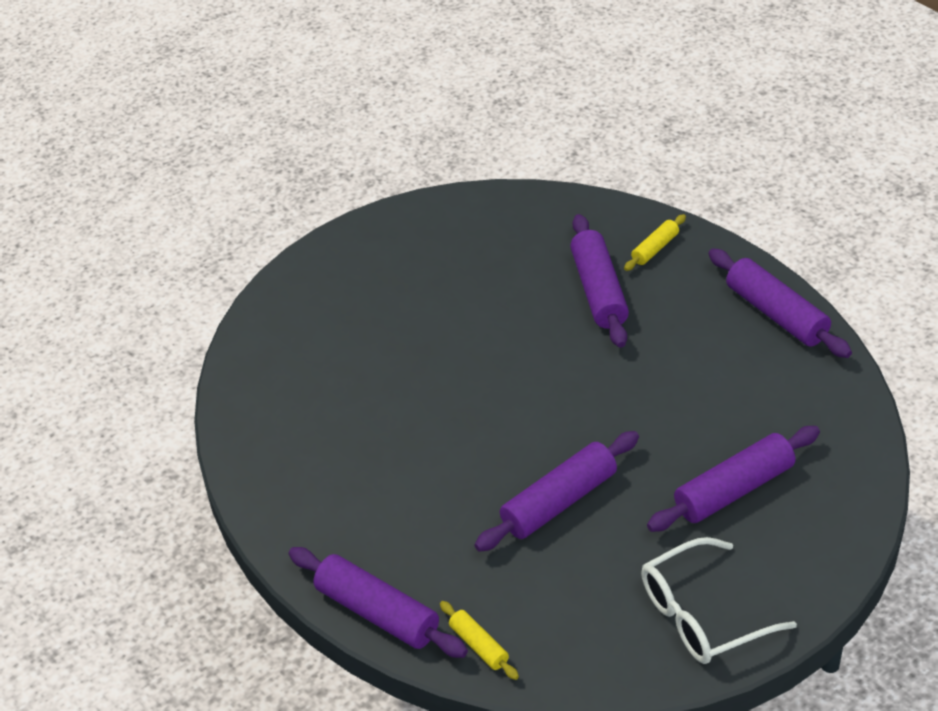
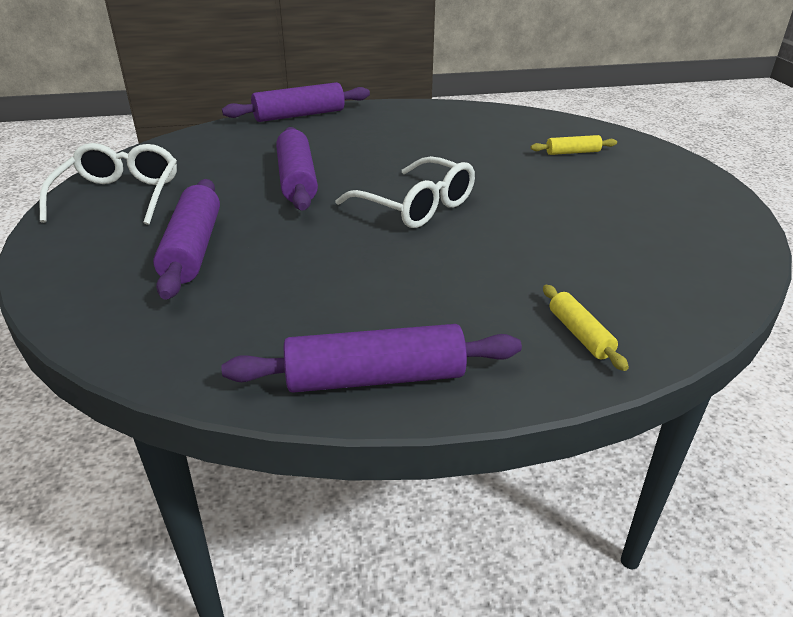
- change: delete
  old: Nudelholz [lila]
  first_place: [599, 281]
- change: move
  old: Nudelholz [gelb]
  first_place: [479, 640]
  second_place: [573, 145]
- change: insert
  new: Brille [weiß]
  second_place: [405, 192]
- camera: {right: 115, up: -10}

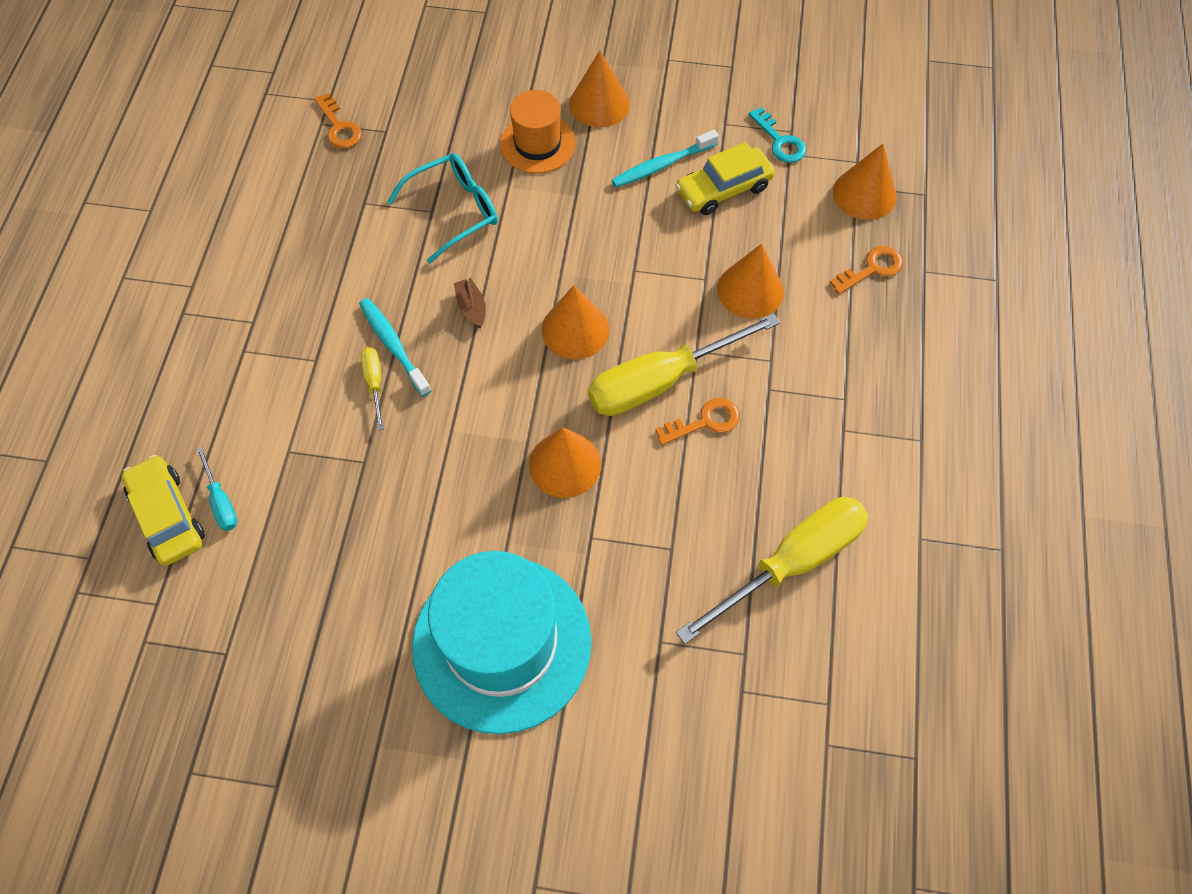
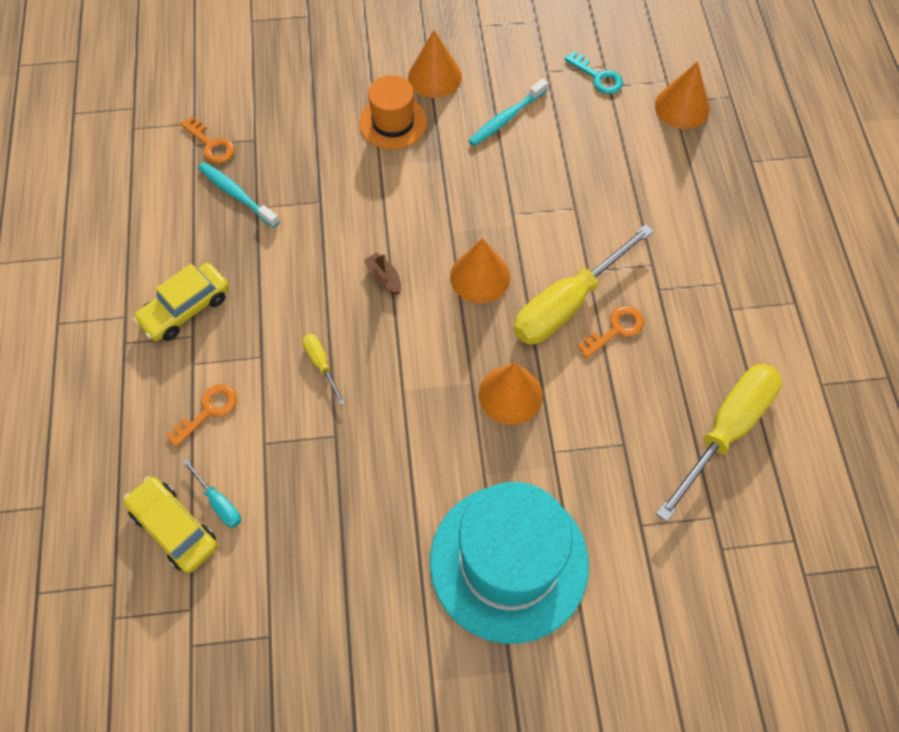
- change: move
  old: Auto [gelb]
  first_place: [725, 178]
  second_place: [181, 302]
- change: delete
  old: Brille [türkis]
  first_place: [442, 208]
- change: delete
  old: Kegel [orange]
  first_place: [750, 281]
- change: move
  old: Schlüssel [orange]
  first_place: [866, 270]
  second_place: [201, 415]
- change: move
  old: Zahnbürste [türkis]
  first_place: [395, 347]
  second_place: [239, 195]
- camera: {right: -15, up: 0}

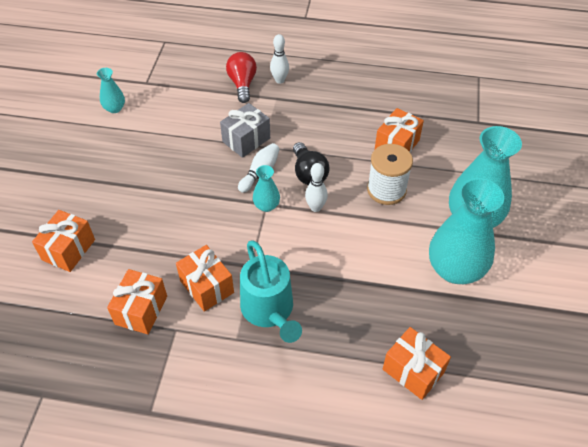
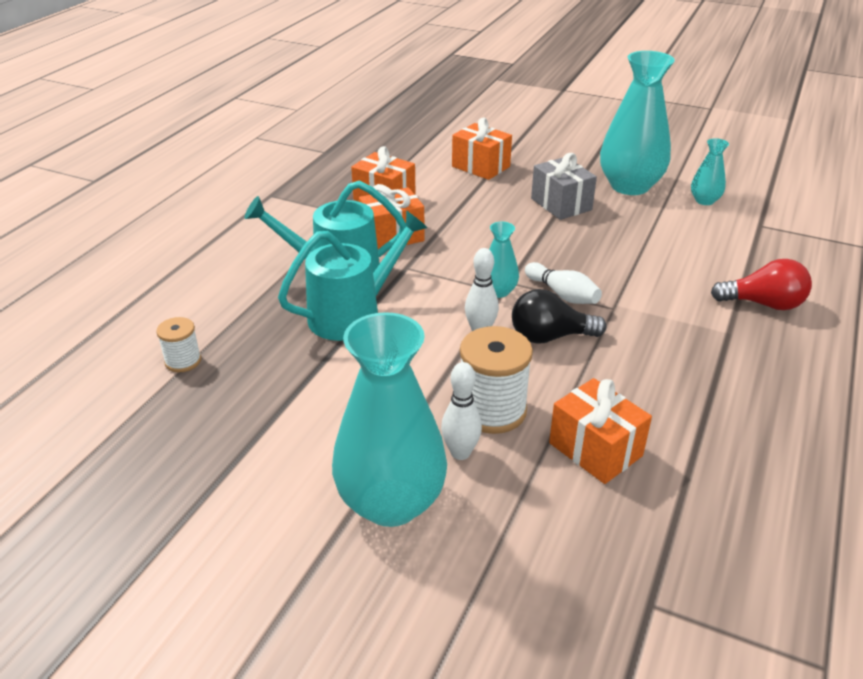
- change: move
  old: Bowlingkegel [weiß]
  first_place: [279, 59]
  second_place: [461, 411]
- change: move
  old: Geschenk [grau]
  first_place: [245, 130]
  second_place: [564, 186]
- change: move
  old: Vase [türkis]
  first_place: [466, 231]
  second_place: [637, 123]
- change: replace
  old: Geschenk [orange]
  new: Garnrolle [weiß]
  first_place: [417, 363]
  second_place: [178, 344]
- change: insert
  new: Gießkanne [türkis]
  second_place: [353, 276]
- camera: {right: 105, up: -15}

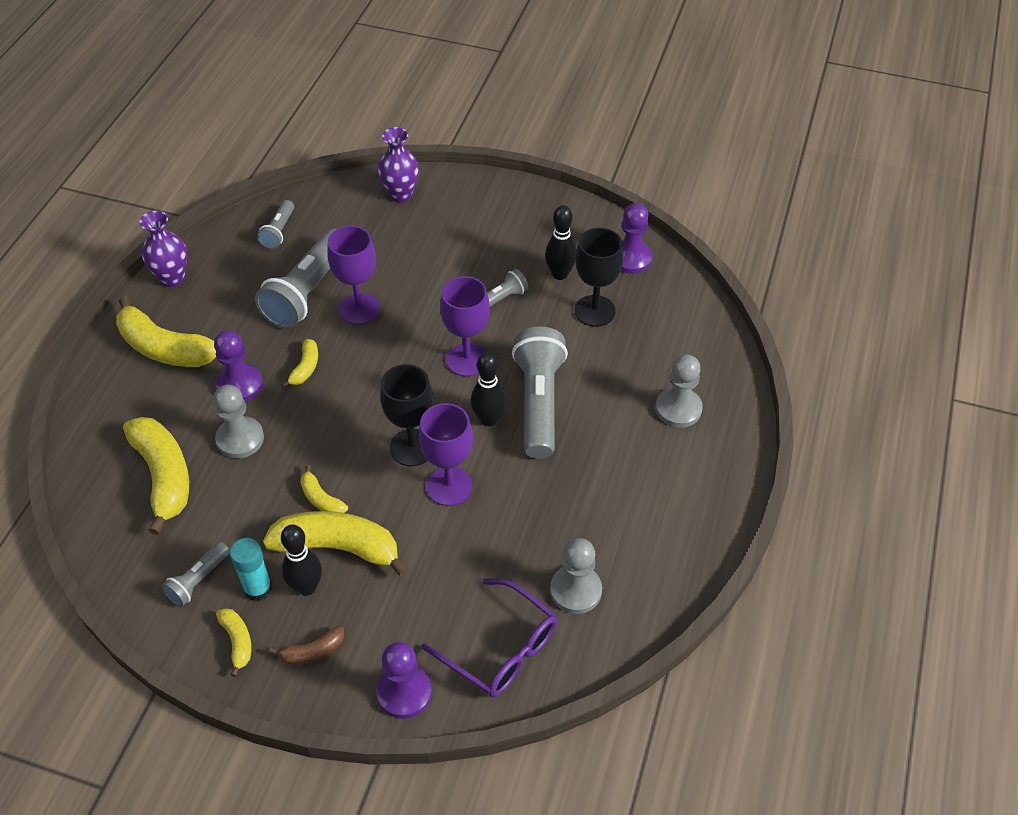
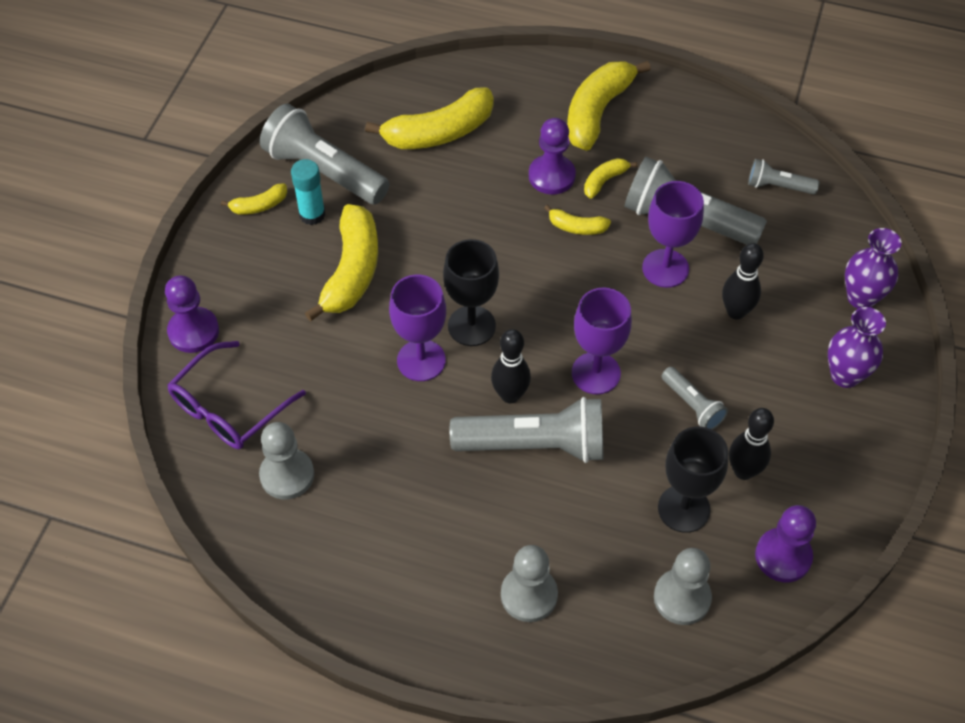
- change: move
  old: Vase [lila]
  first_place: [163, 249]
  second_place: [857, 347]
- change: move
  old: Bauer [grau]
  first_place: [238, 421]
  second_place: [683, 586]
- change: move
  old: Banane [gelb]
  first_place: [324, 489]
  second_place: [611, 178]
- change: move
  old: Bowlingkegel [schwarz]
  first_place: [301, 560]
  second_place: [743, 281]
- change: resize
  old: Taschenlampe [grau]
  first_place: [195, 574]
  second_place: [325, 154]
  factor: 1.98
- change: delete
  old: Banane [braun]
  first_place: [306, 645]
- camera: {right: 90, up: 5}

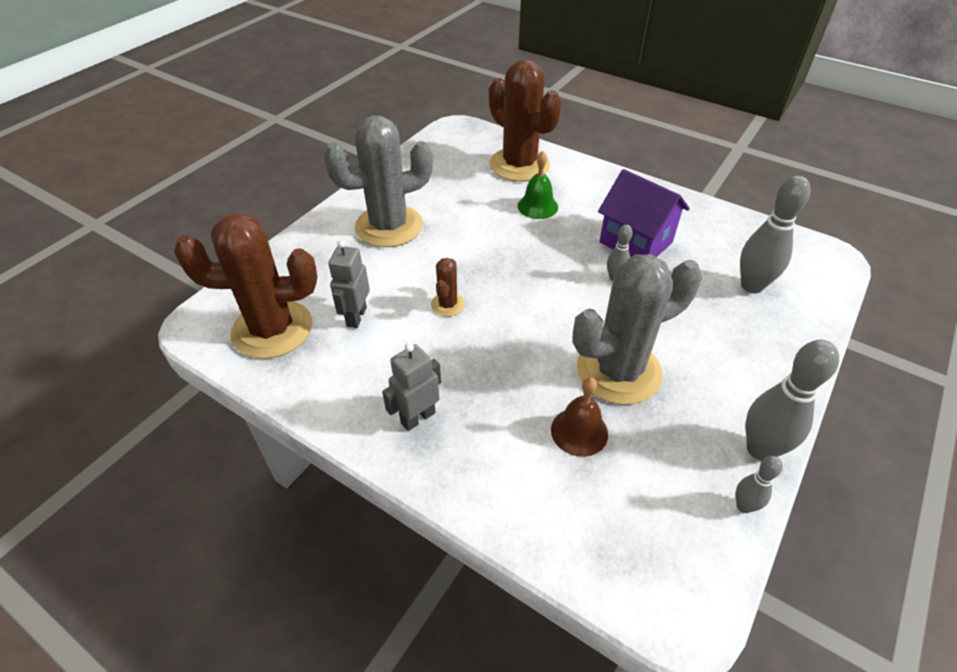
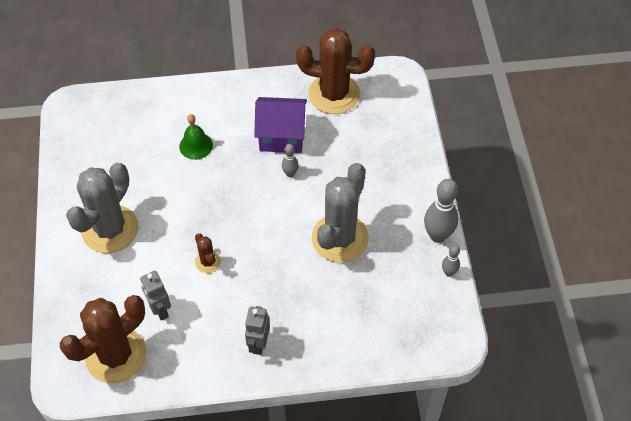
- change: move
  old: Kaktus [braun]
  first_place: [525, 120]
  second_place: [335, 71]
- change: delete
  old: Bowlingkegel [grau]
  first_place: [775, 234]
- change: delete
  old: Glocke [braun]
  first_place: [579, 417]
- camera: {right: -40, up: 10}

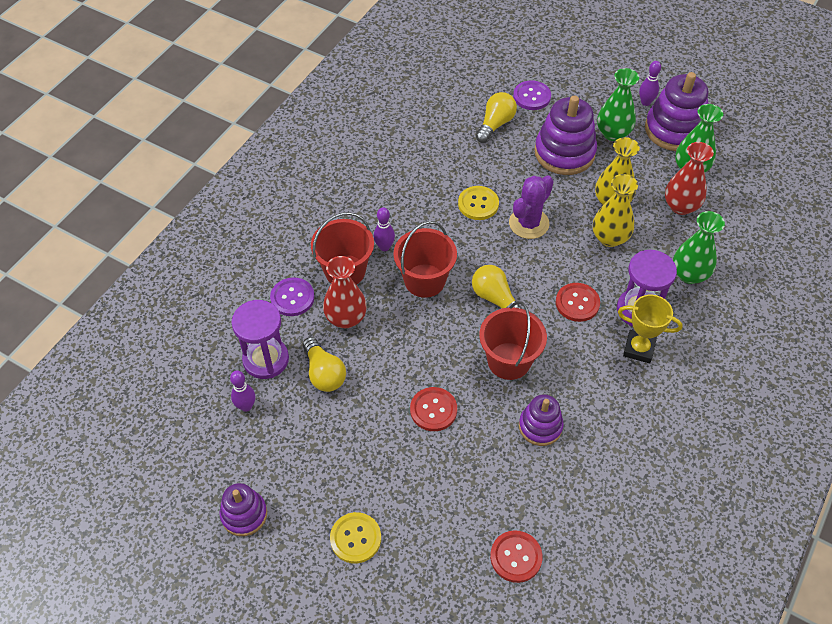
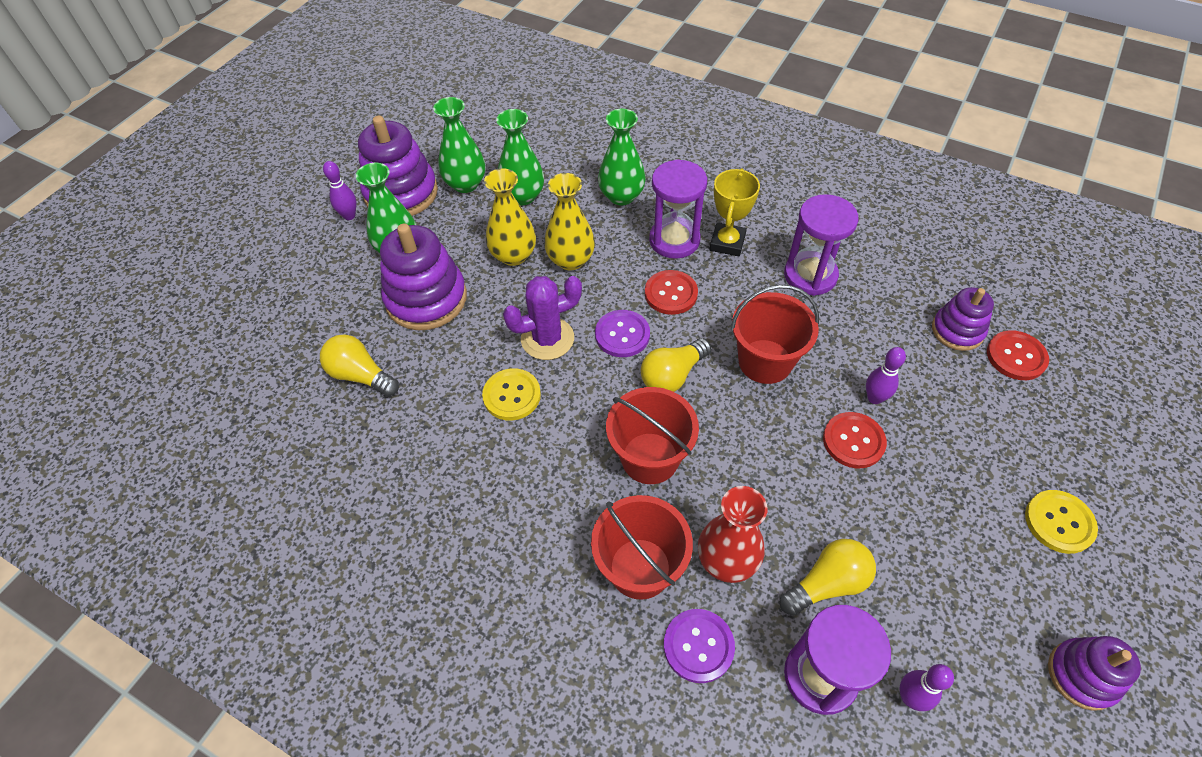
- change: move
  old: Knopf [lila]
  first_place: [532, 95]
  second_place: [622, 333]
- change: recolor
  old: Vase [rot]
  new: Vase [grün]
  first_place: [689, 178]
  second_place: [520, 157]
- change: rotate
  old: Kaktus [lila]
  first_place: [531, 207]
  second_place: [542, 318]
  degrees: -60
- change: move
  old: Bowlingkegel [lila]
  first_place: [384, 229]
  second_place: [886, 375]
- change: move
  old: Stapelspielzeug [lila]
  first_place: [541, 420]
  second_place: [963, 319]
- change: insert
  new: Sanduhr [lila]
  second_place: [821, 245]
- camera: {right: -90, up: 0}

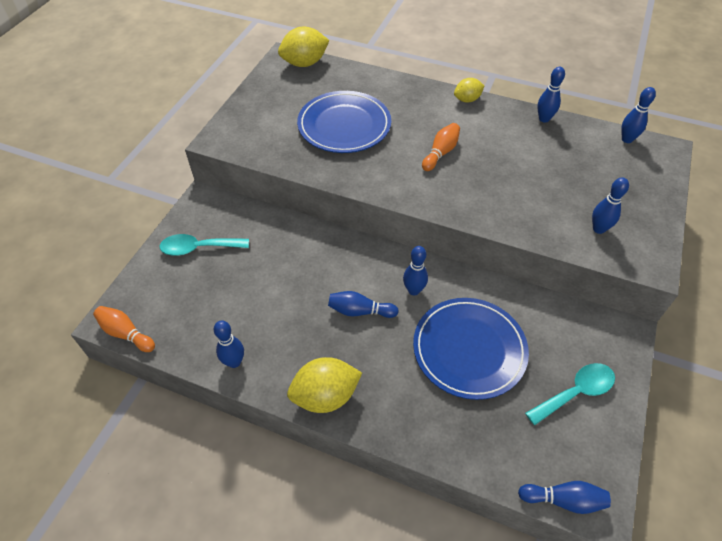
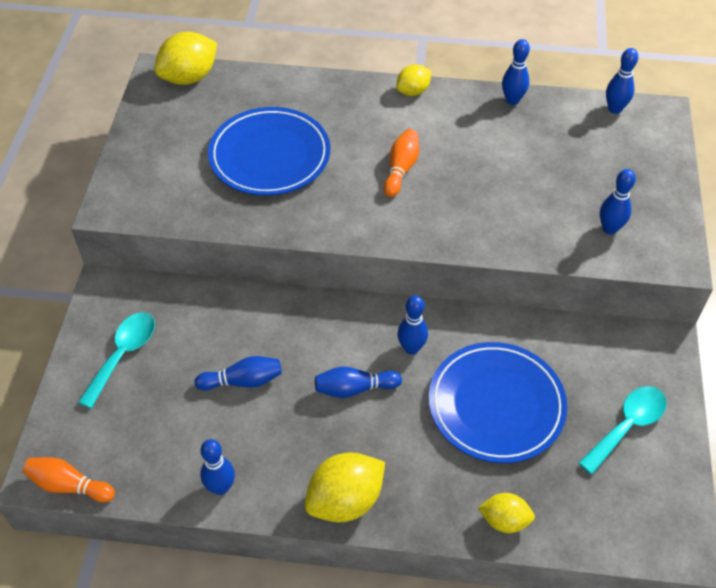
- change: rotate
  old: Löffel [türkis]
  first_place: [204, 245]
  second_place: [116, 360]
  degrees: 135
- change: move
  old: Bowlingkegel [blau]
  first_place: [564, 497]
  second_place: [238, 373]
- change: insert
  new: Zitrone [gelb]
  second_place: [506, 513]
- camera: {right: -15, up: 0}

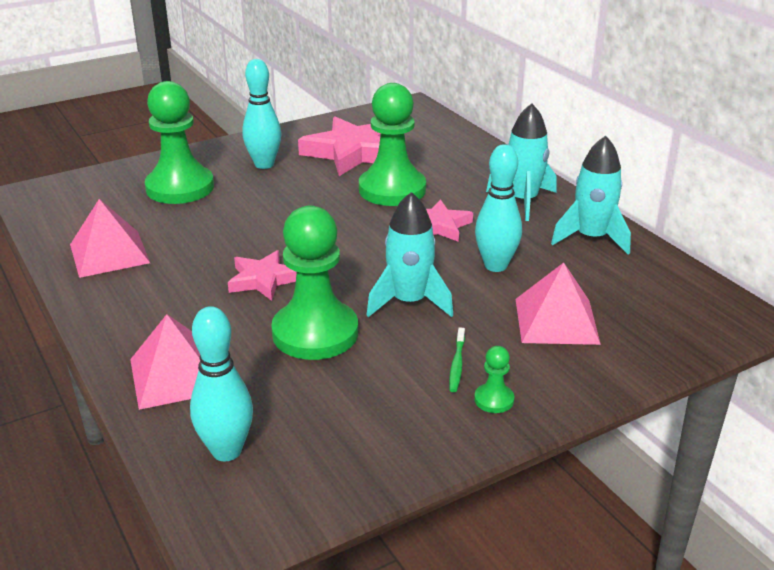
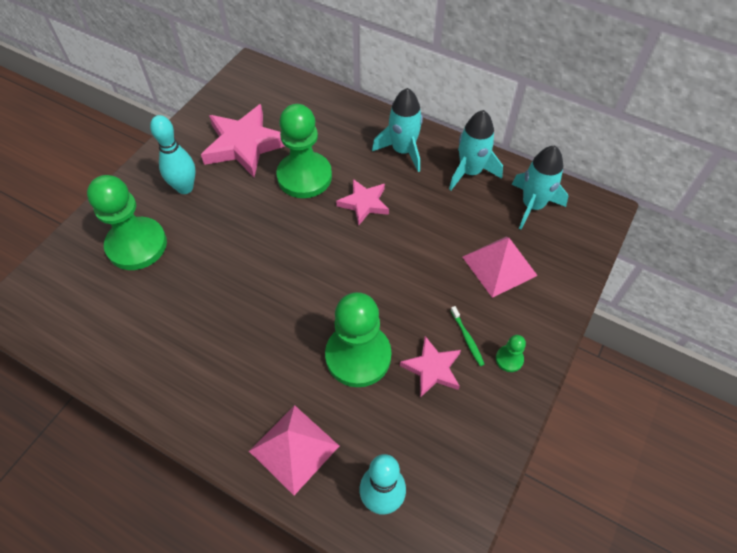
- change: delete
  old: Bowlingkegel [türkis]
  first_place: [498, 208]
- change: move
  old: Rakete [türkis]
  first_place: [410, 254]
  second_place: [540, 187]
- change: delete
  old: Pyramide [rosa]
  first_place: [110, 238]
- change: move
  old: Stern [rosa]
  first_place: [262, 275]
  second_place: [430, 367]
- camera: {right: -30, up: 25}

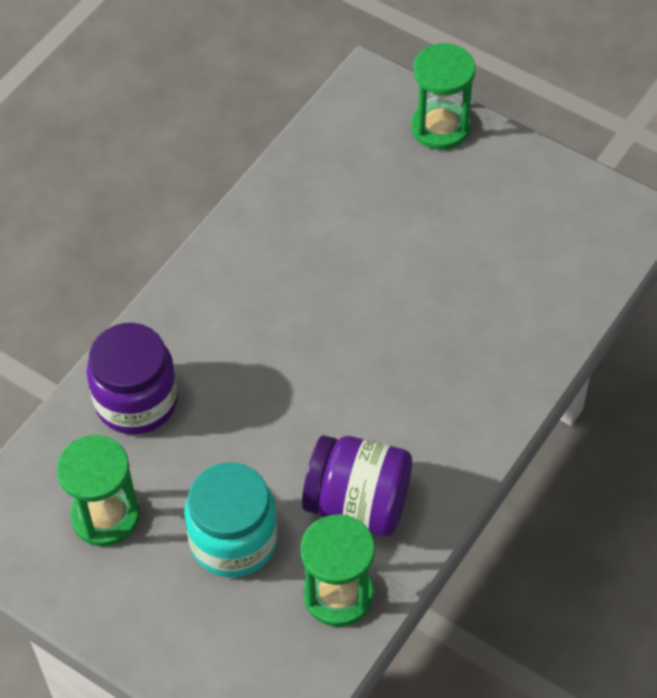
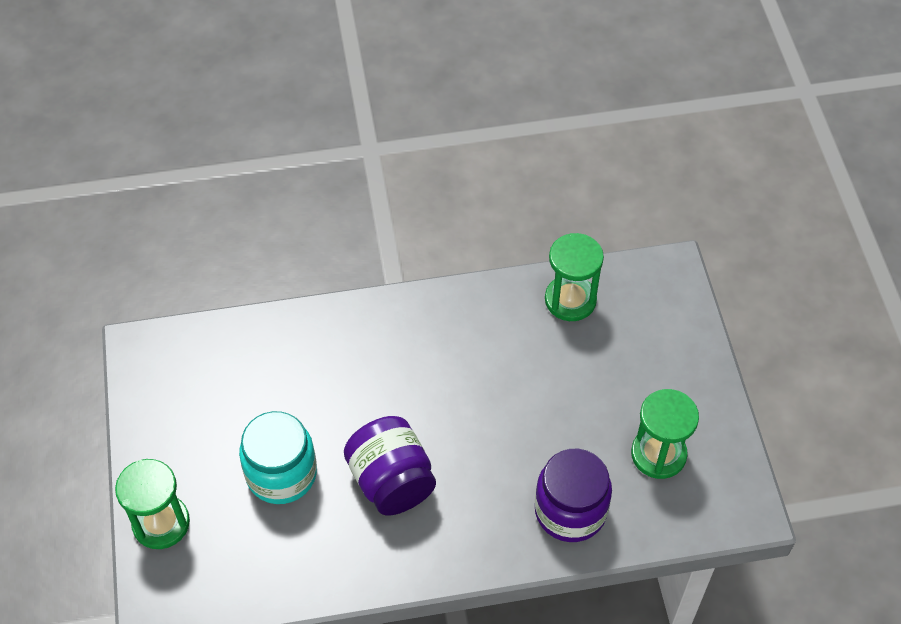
- change: move
  old: Einmachglas [lila]
  first_place: [357, 485]
  second_place: [390, 466]
- change: move
  old: Einmachglas [türkis]
  first_place: [231, 520]
  second_place: [278, 457]
- camera: {right: -135, up: 0}

